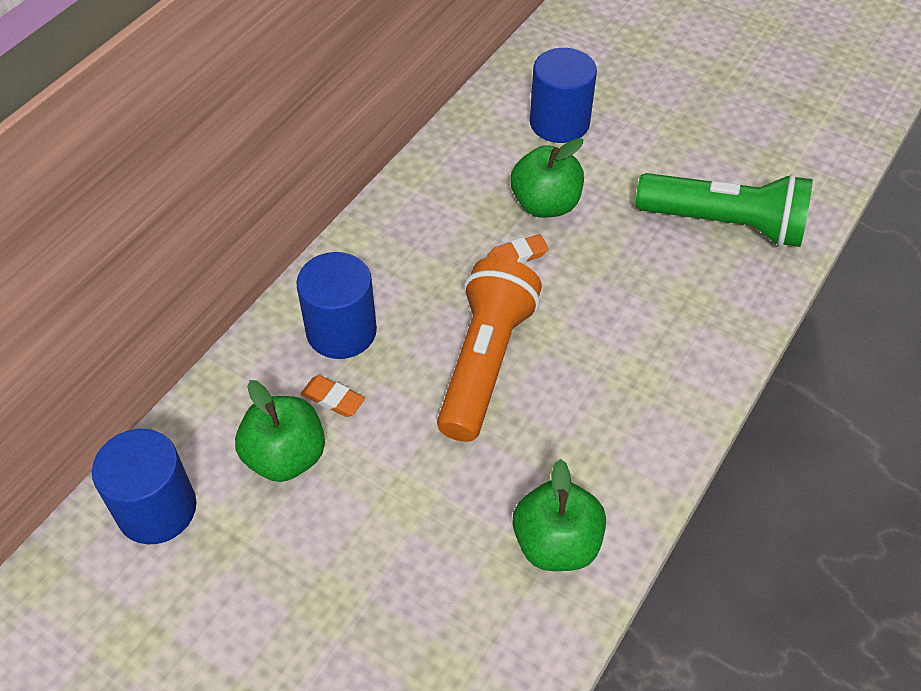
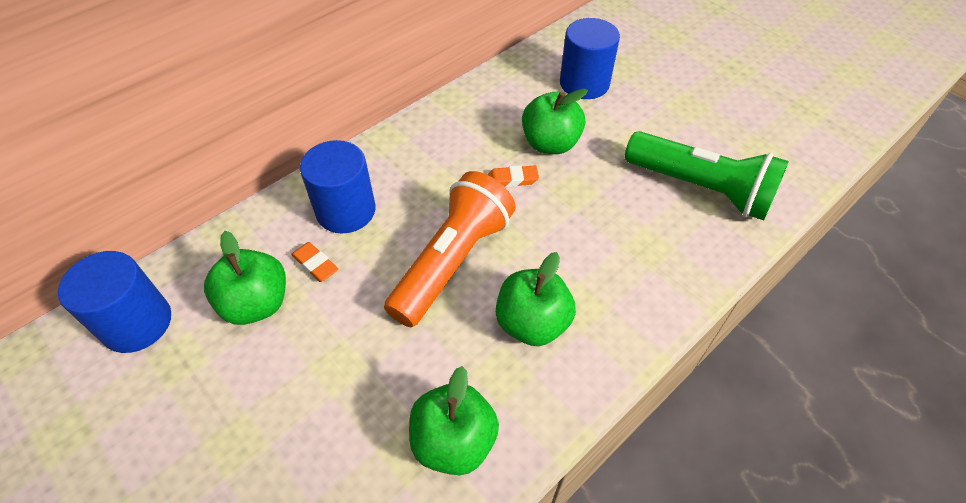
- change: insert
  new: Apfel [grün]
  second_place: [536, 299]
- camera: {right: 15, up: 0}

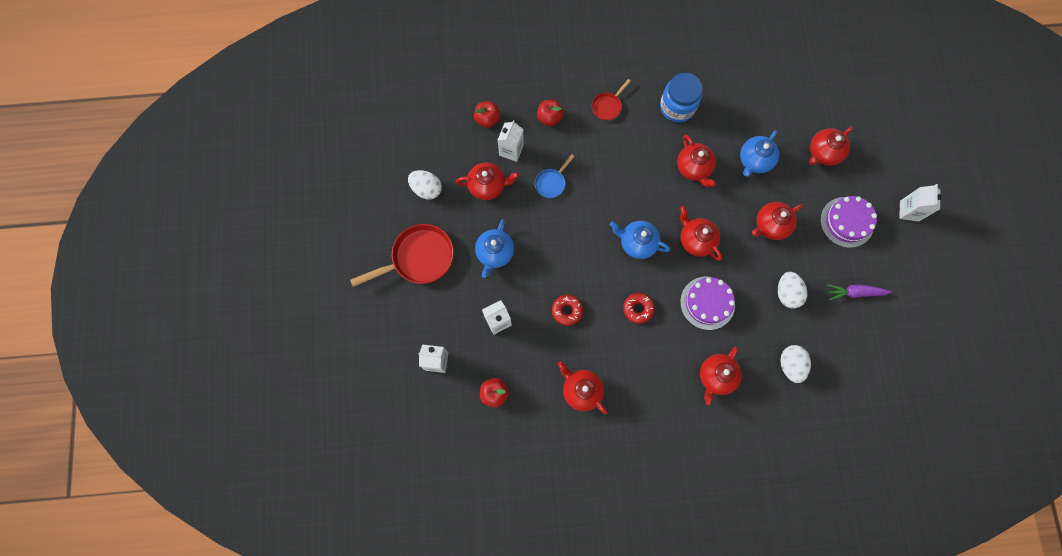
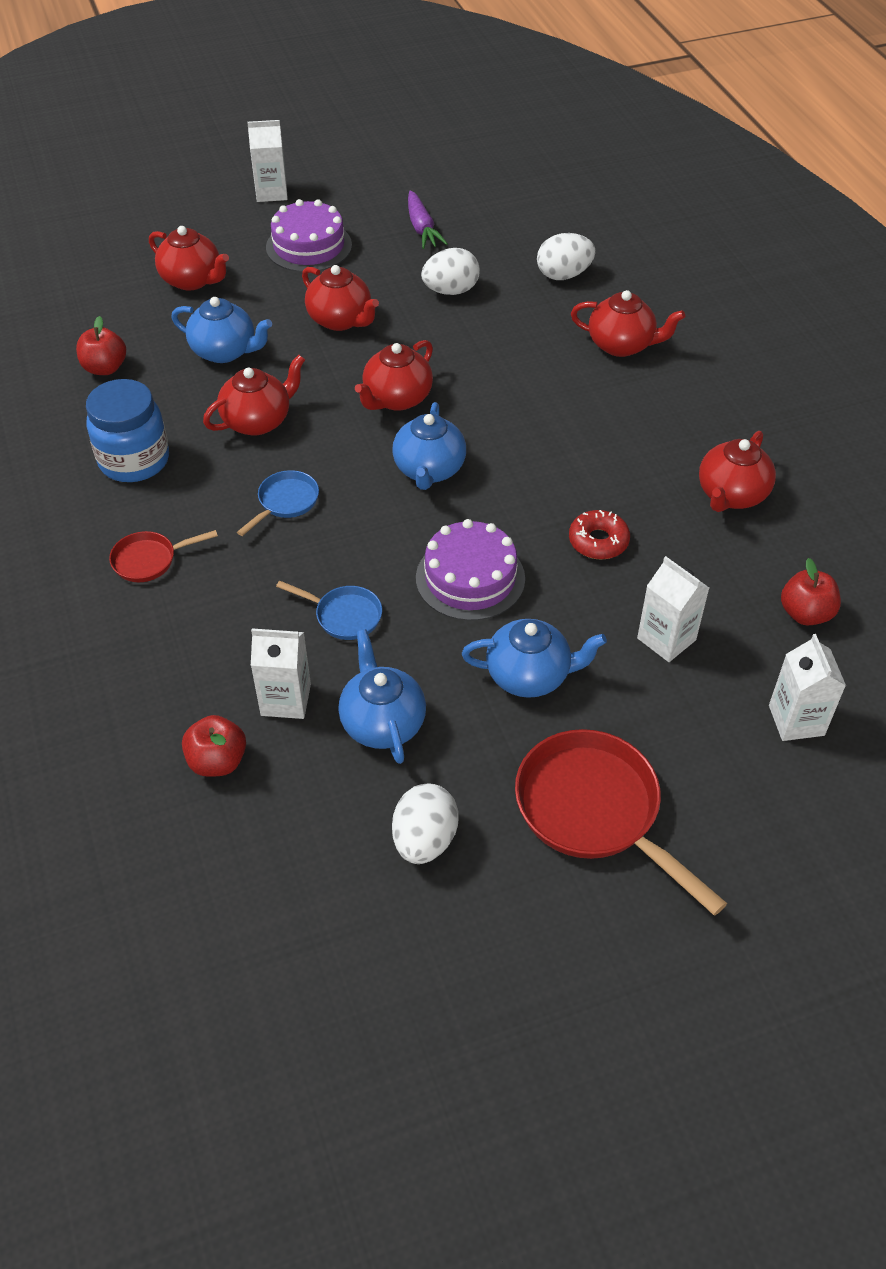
- change: rotate
  old: Pfanne [rot]
  first_place: [611, 100]
  second_place: [163, 556]
  degrees: 135
- change: move
  old: Apfel [rot]
  first_place: [550, 113]
  second_place: [101, 345]
- change: recolor
  old: Teekanne [rot]
  new: Teekanne [blau]
  first_place: [488, 181]
  second_place: [382, 696]
- change: move
  old: Kuchen [lila]
  first_place: [707, 303]
  second_place: [470, 570]
- change: delete
  old: Donut [rot]
  first_place: [639, 308]
- change: insert
  new: Pfanne [blau]
  second_place: [278, 503]
- camera: {right: -105, up: -25}

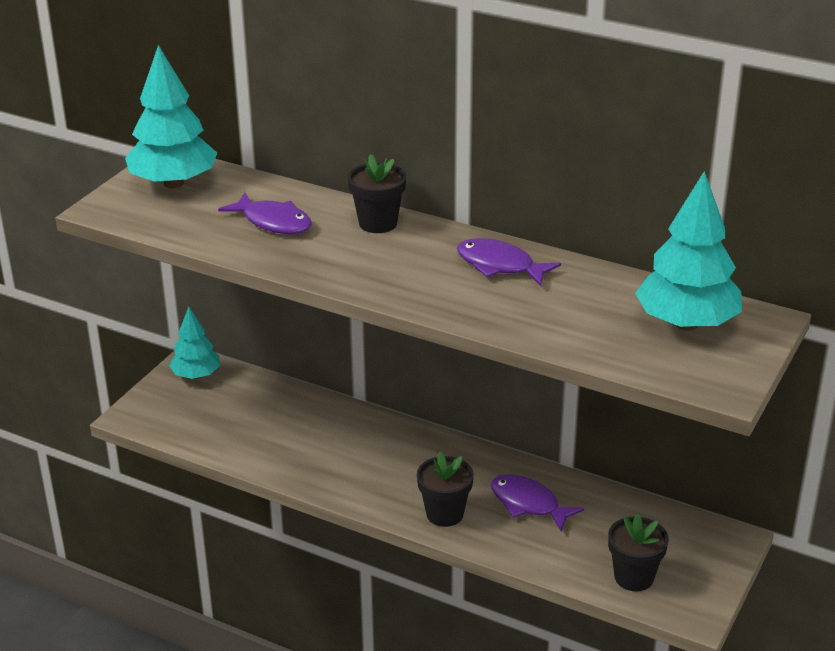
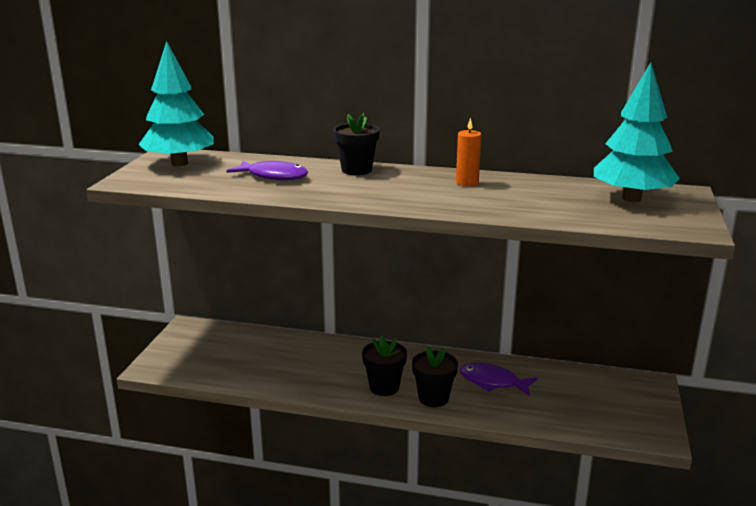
- change: replace
  old: Fisch [lila]
  new: Kerze [orange]
  first_place: [509, 262]
  second_place: [468, 152]
- change: delete
  old: Baum [türkis]
  first_place: [194, 343]
- change: move
  old: Blumentopf [schwarz]
  first_place: [638, 552]
  second_place: [384, 365]
- camera: {right: -15, up: -10}

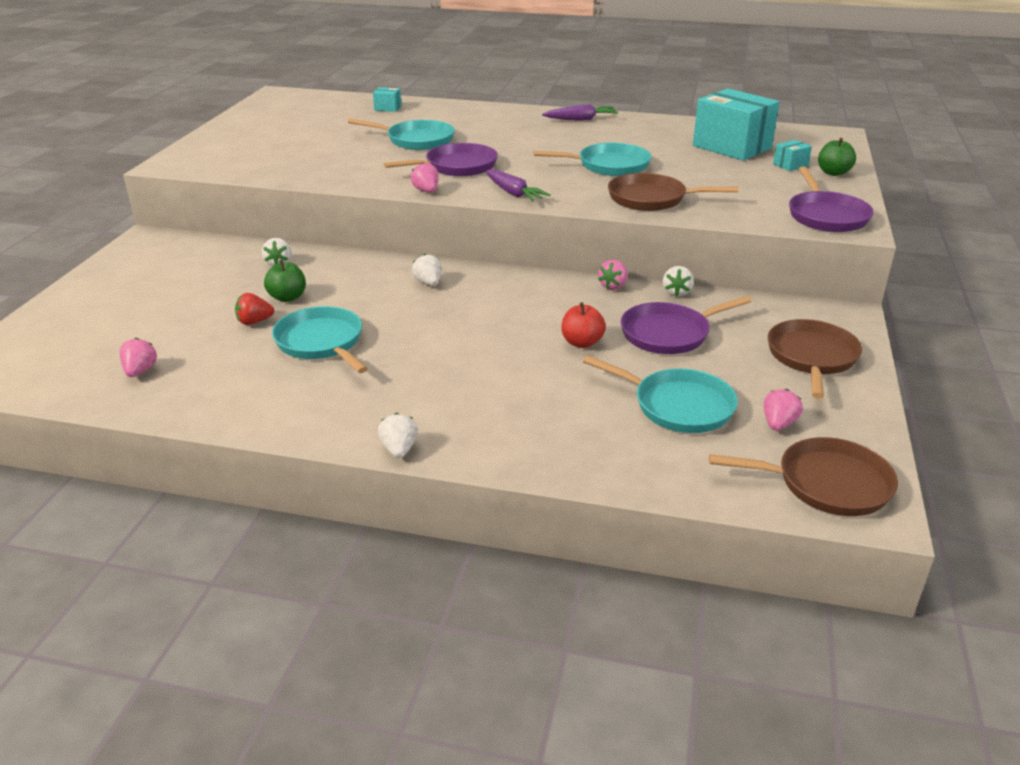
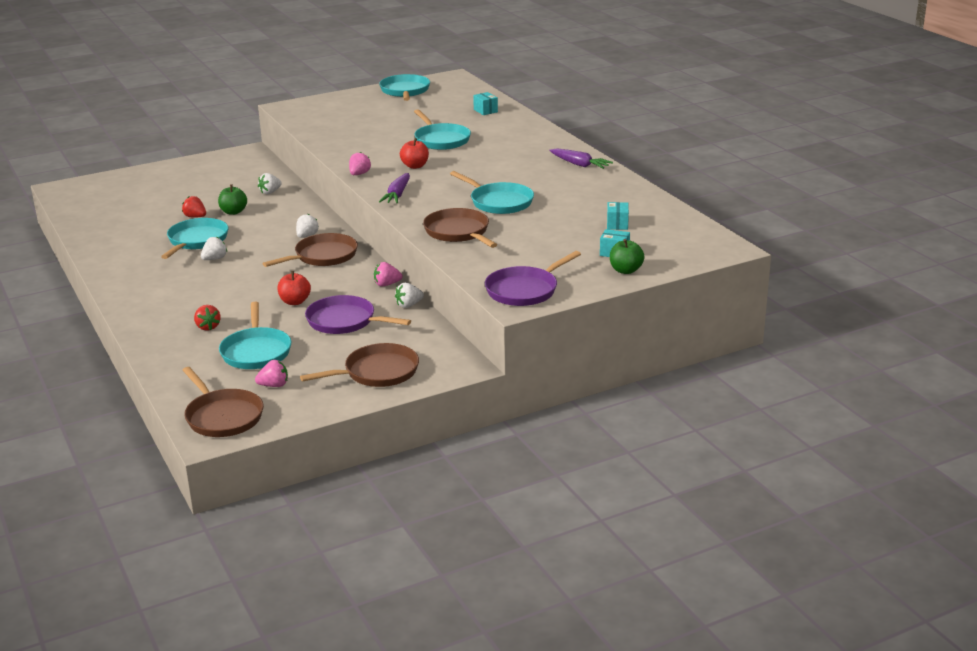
- change: resize
  old: Schachtel [türkis]
  first_place: [736, 124]
  second_place: [618, 216]
  factor: 0.42
- change: replace
  old: Pfanne [lila]
  new: Apfel [rot]
  first_place: [441, 159]
  second_place: [414, 153]
- change: delete
  old: Erdbeere [rosa]
  first_place: [138, 357]
- change: move
  old: Erdbeere [weiß]
  first_place: [398, 435]
  second_place: [214, 248]
- change: insert
  new: Pfanne [türkis]
  second_place: [404, 87]
- change: insert
  new: Pfanne [braun]
  second_place: [310, 250]
- change: insert
  new: Erdbeere [rot]
  second_place: [207, 318]
- camera: {right: 50, up: -5}

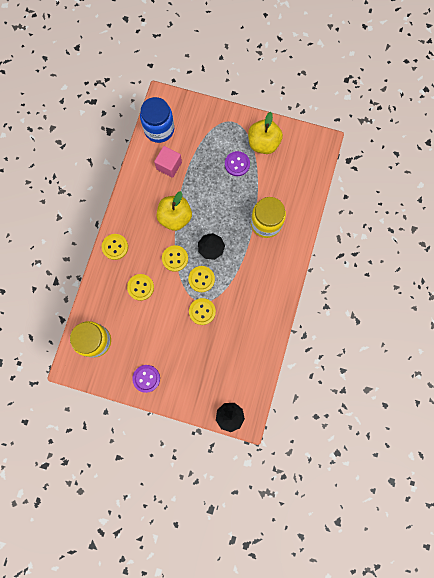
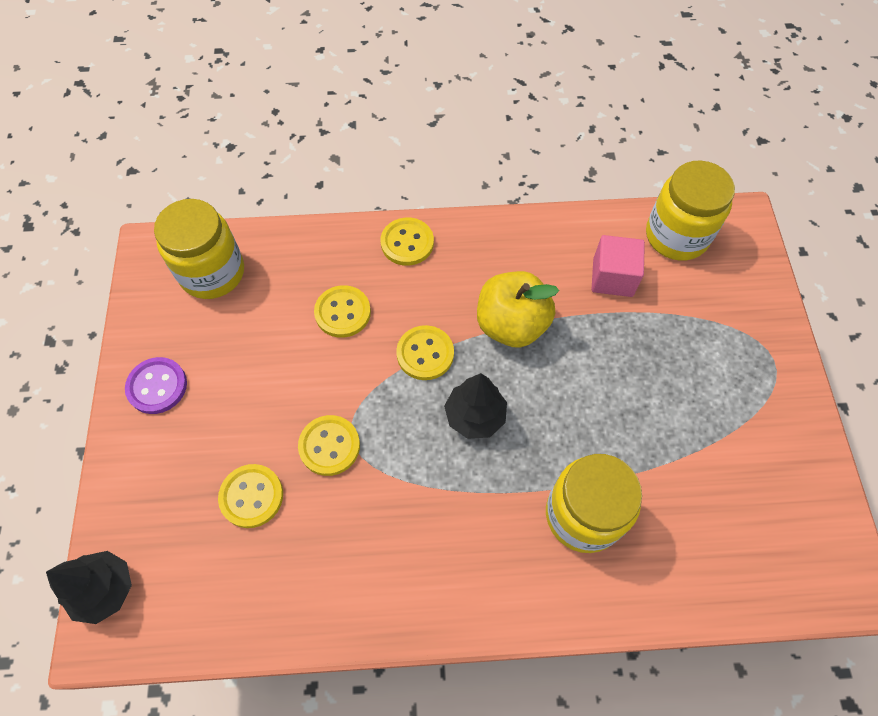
- change: recolor
  old: Einmachglas [blau]
  new: Einmachglas [gelb]
  first_place: [157, 120]
  second_place: [690, 210]
- change: delete
  old: Apfel [gelb]
  first_place: [265, 133]
- change: delete
  old: Knopf [lila]
  first_place: [237, 163]
- change: move
  old: Knopf [gelb]
  first_place: [201, 279]
  second_place: [250, 496]
- camera: {right: 70, up: -15}

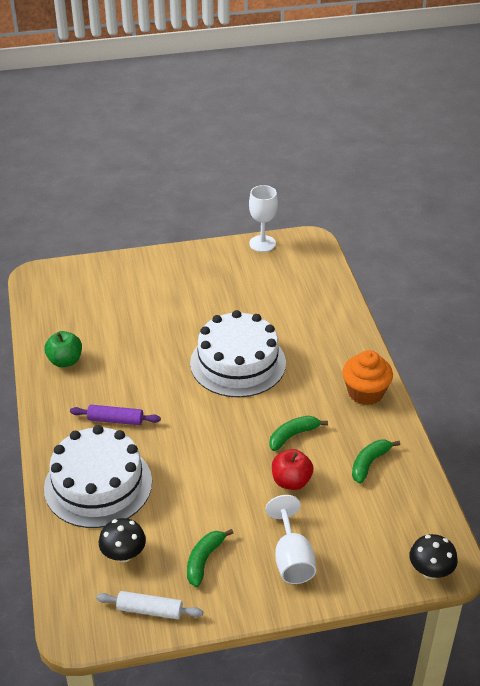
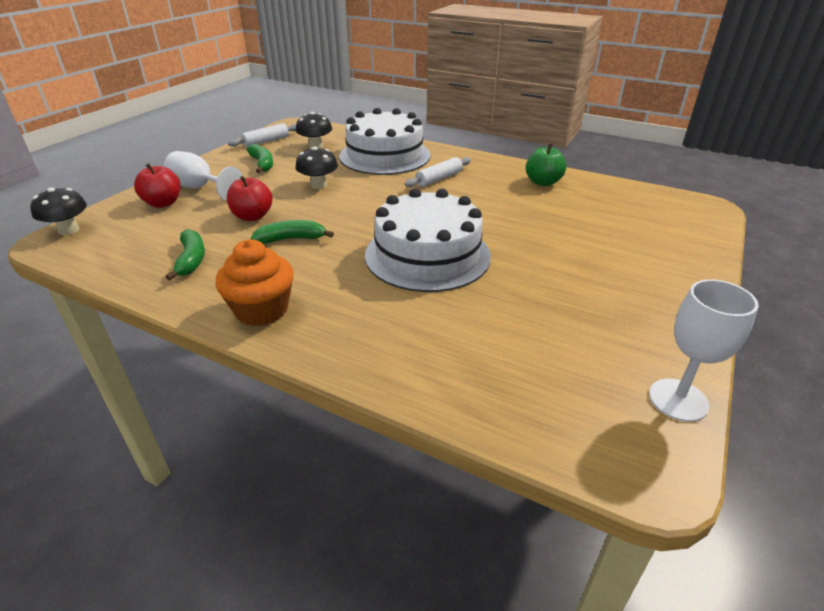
- change: recolor
  old: Nudelholz [lila]
  new: Nudelholz [weiß]
  first_place: [115, 415]
  second_place: [438, 172]
- change: rotate
  old: Banane [grün]
  first_place: [298, 433]
  second_place: [292, 232]
  degrees: -105
- change: insert
  new: Pilz [schwarz]
  second_place: [317, 167]
- change: insert
  new: Apfel [rot]
  second_place: [157, 185]
- camera: {right: 130, up: -5}

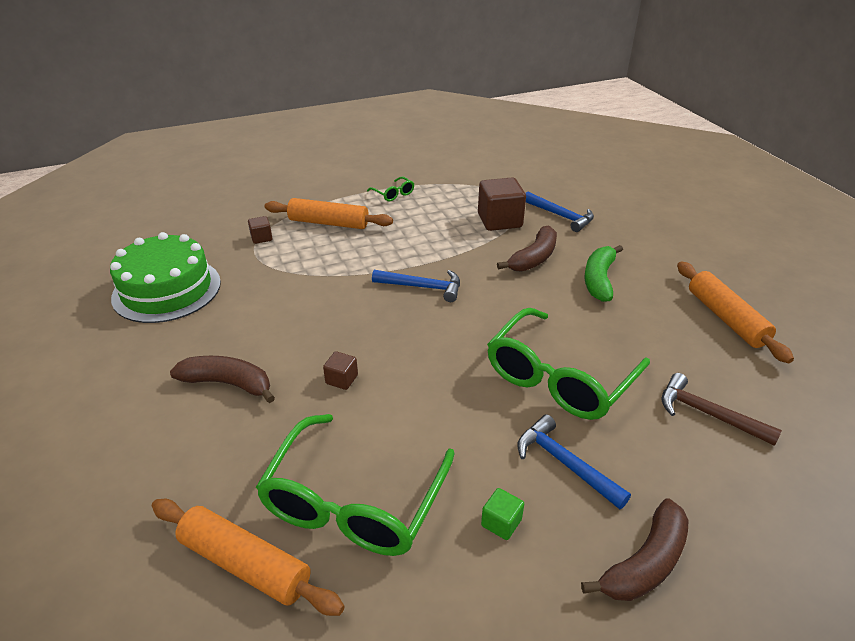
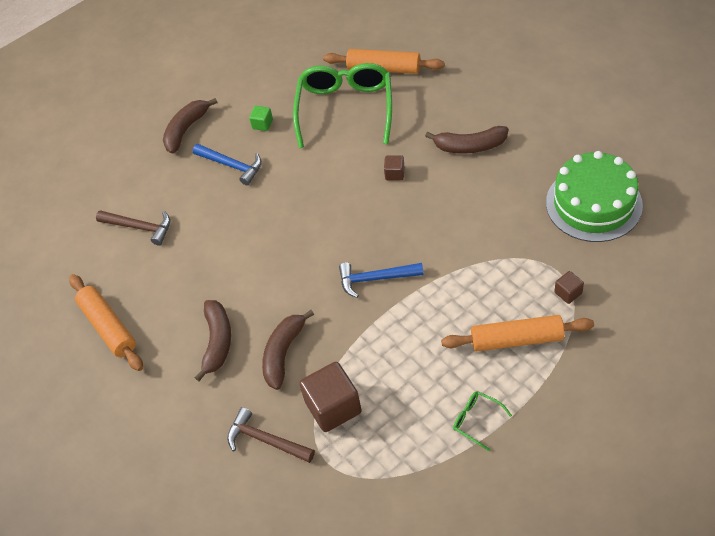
- change: recolor
  old: Hammer [blau]
  new: Hammer [braun]
  first_place: [560, 212]
  second_place: [271, 435]
- change: recolor
  old: Banane [grün]
  new: Banane [braun]
  first_place: [604, 273]
  second_place: [213, 340]
- change: delete
  old: Brille [grün]
  first_place: [568, 364]
- camera: {right: 170, up: 15}

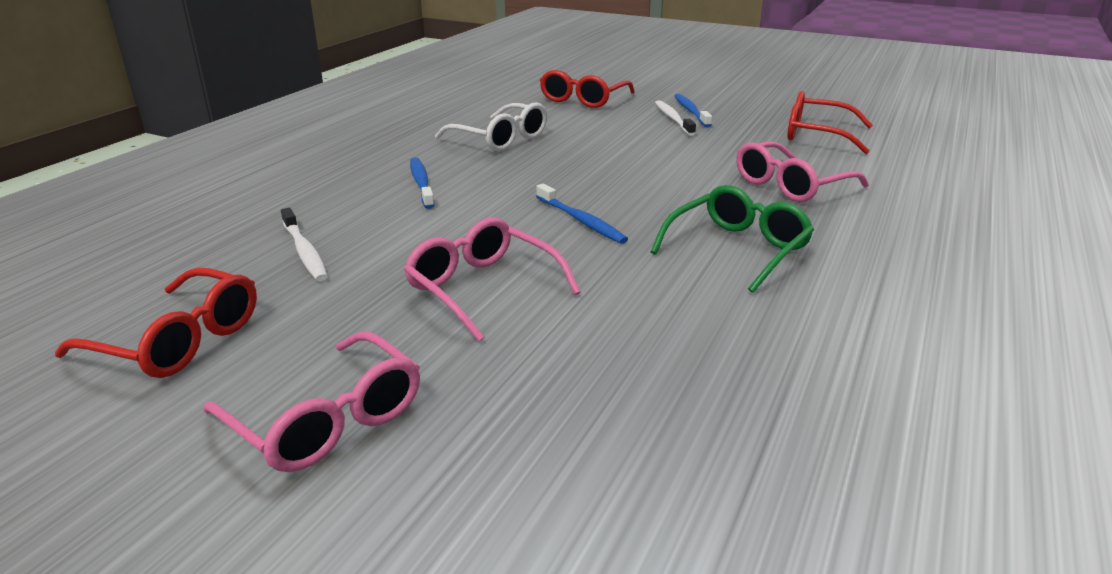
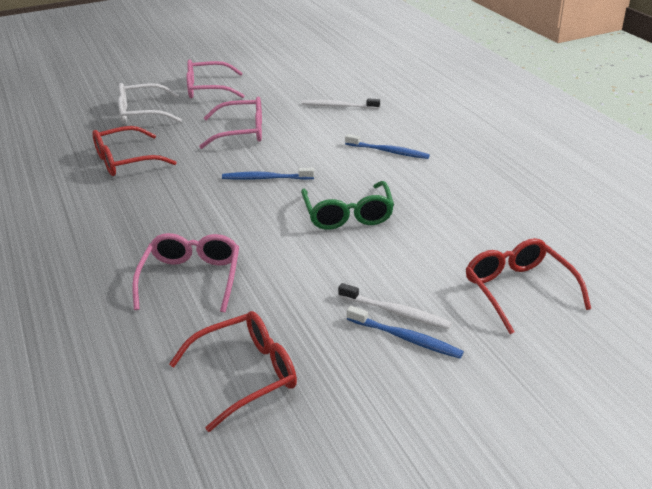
- change: move
  old: Brille [weiß]
  first_place: [491, 127]
  second_place: [150, 104]
- change: move
  old: Brille [grün]
  first_place: [732, 239]
  second_place: [347, 205]
- change: move
  old: Brille [rot]
  first_place: [156, 323]
  second_place: [134, 151]
- camera: {right: 130, up: 5}

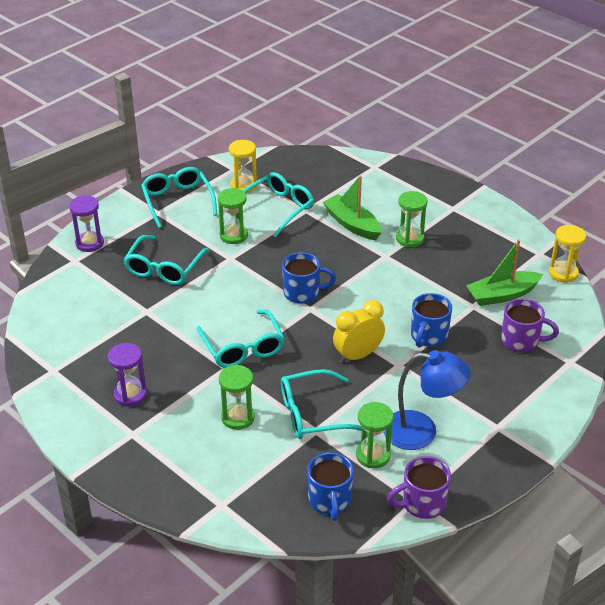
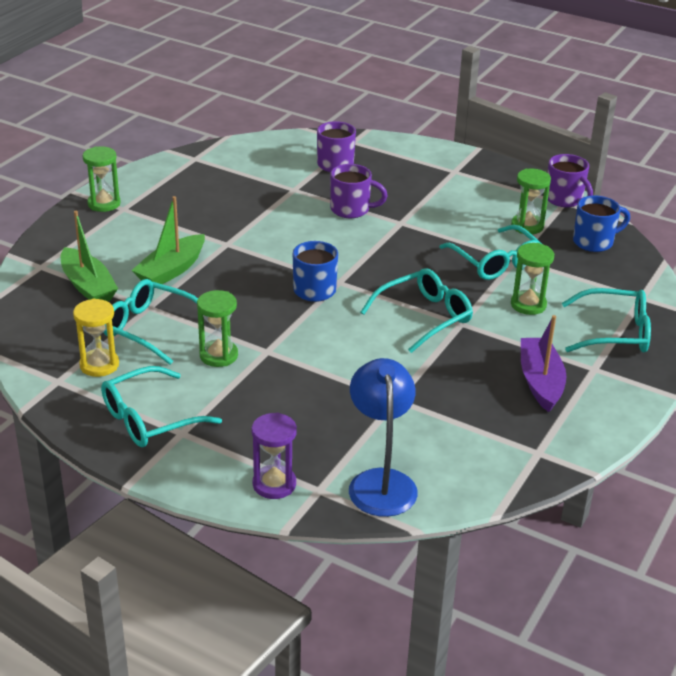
- change: move
  old: Sanduhr [grün]
  first_place: [412, 219]
  second_place: [102, 179]
- change: delete
  old: Sanduhr [gelb]
  first_place: [567, 254]
- change: move
  old: Brille [türkis]
  first_place: [166, 260]
  second_place: [606, 320]
- change: move
  old: Boot [grün]
  first_place: [504, 272]
  second_place: [89, 256]
- change: recolor
  old: Tasse [blau]
  new: Tasse [lila]
  first_place: [431, 320]
  second_place: [359, 191]
- change: delete
  old: Wecker [gelb]
  first_place: [359, 331]
- change: replace
  old: Sanduhr [lila]
  new: Boot [lila]
  first_place: [127, 375]
  second_place: [543, 363]
- change: move
  old: Lampe [blau]
  first_place: [427, 400]
  second_place: [383, 437]
- camera: {right: -105, up: -5}

